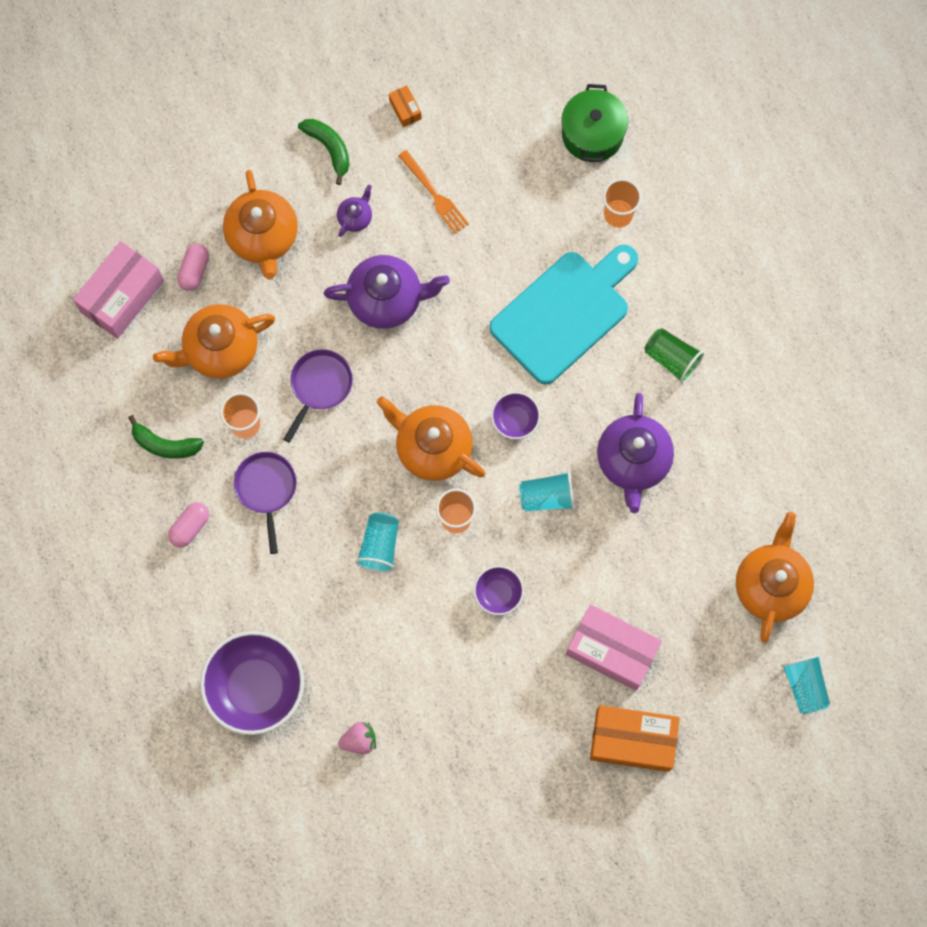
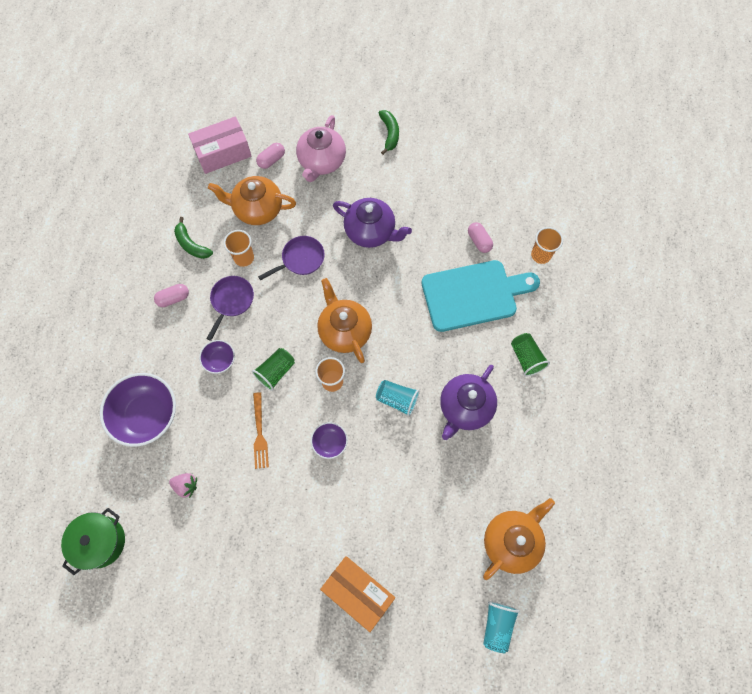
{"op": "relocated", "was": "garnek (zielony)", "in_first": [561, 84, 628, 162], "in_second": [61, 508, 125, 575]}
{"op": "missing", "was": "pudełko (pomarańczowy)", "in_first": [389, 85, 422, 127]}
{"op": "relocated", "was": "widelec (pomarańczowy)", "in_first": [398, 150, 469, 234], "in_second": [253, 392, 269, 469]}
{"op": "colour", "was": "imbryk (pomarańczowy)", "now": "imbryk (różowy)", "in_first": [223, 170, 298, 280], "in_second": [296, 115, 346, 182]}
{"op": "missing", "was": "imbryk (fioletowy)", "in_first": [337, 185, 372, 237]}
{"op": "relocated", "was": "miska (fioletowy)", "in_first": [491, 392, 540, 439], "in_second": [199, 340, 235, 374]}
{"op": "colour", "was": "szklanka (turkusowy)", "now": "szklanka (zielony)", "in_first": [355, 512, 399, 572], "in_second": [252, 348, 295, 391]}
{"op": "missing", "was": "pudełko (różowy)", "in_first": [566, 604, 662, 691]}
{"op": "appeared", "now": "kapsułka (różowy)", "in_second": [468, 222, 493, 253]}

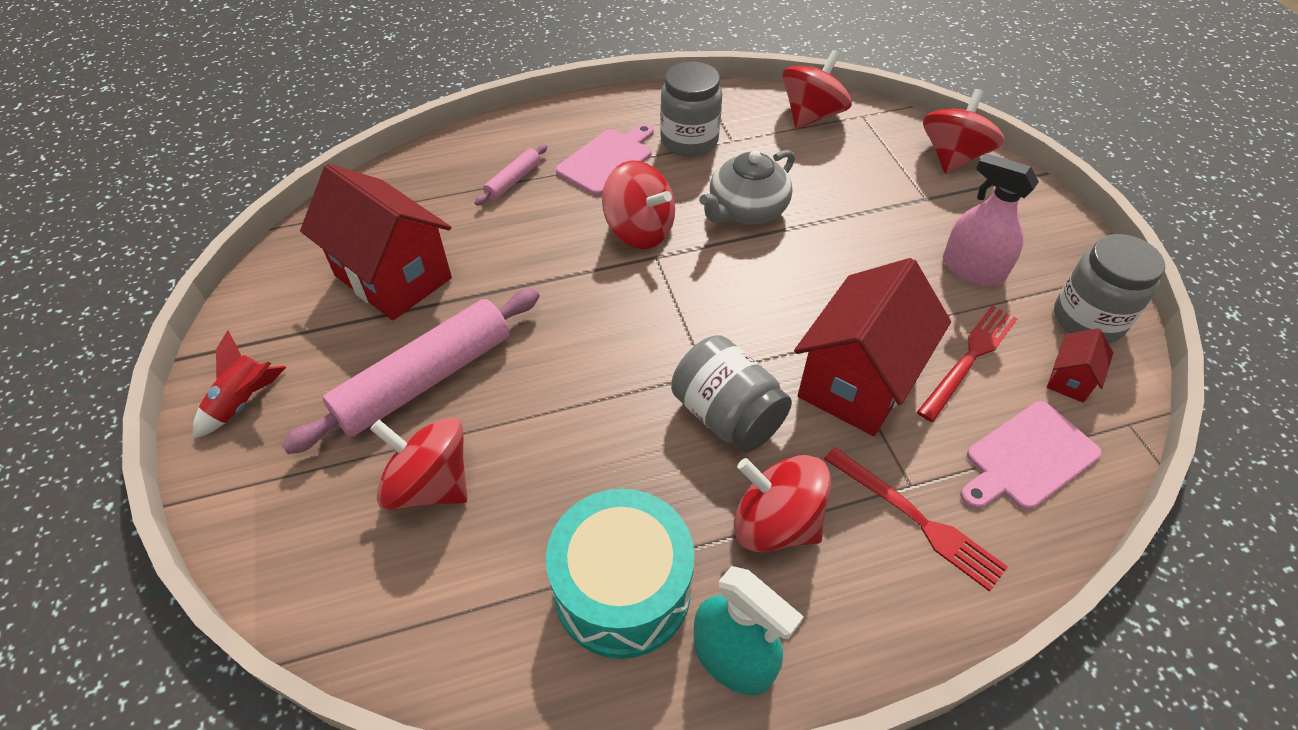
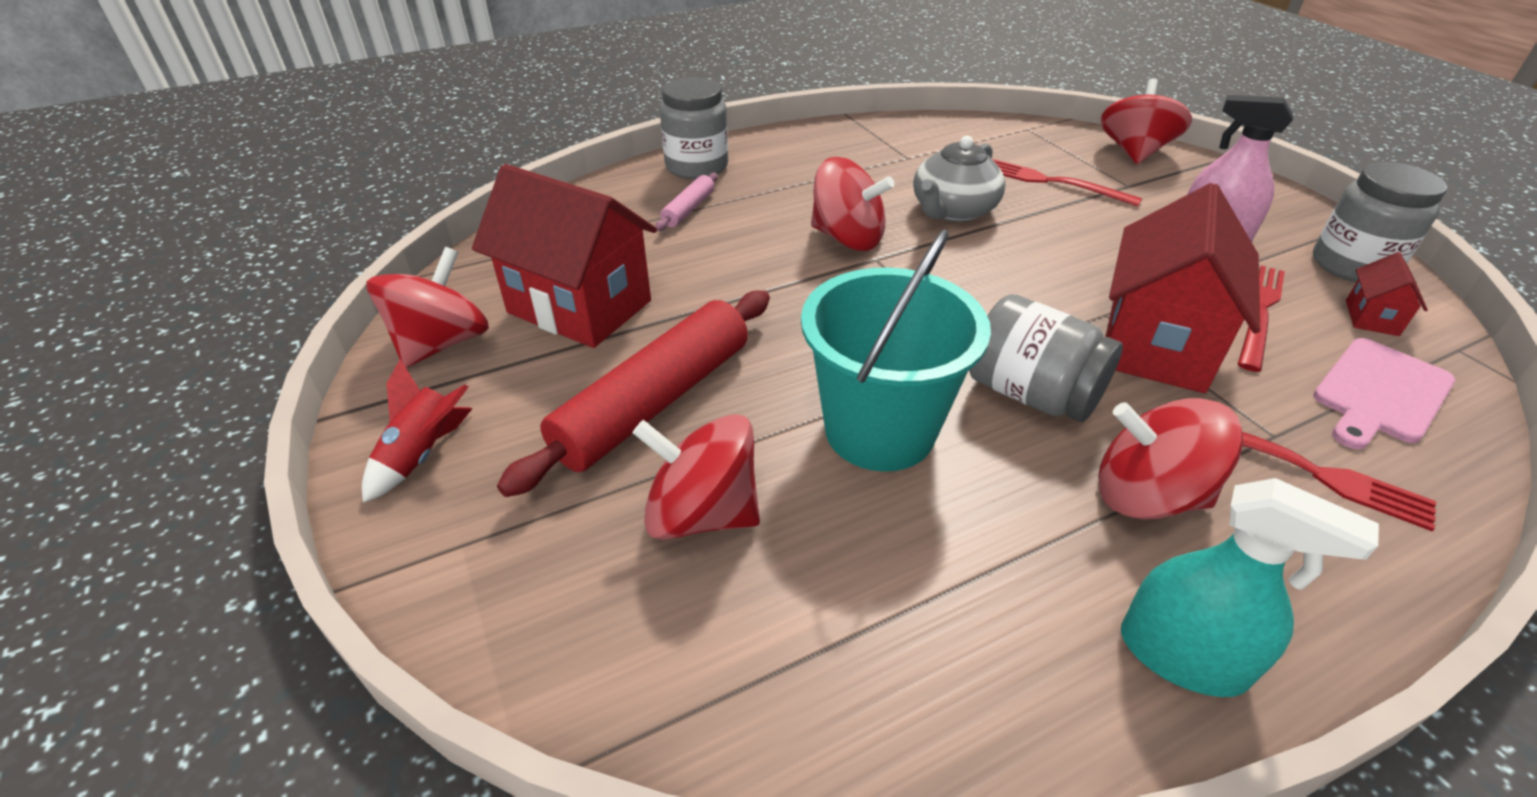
{"op": "relocated", "was": "bączek (czerwony)", "in_first": [782, 50, 852, 129], "in_second": [366, 247, 489, 367]}
{"op": "relocated", "was": "słoik (szary)", "in_first": [660, 62, 722, 157], "in_second": [660, 77, 728, 179]}
{"op": "missing", "was": "deska do krojenia (różowy)", "in_first": [556, 123, 654, 196]}
{"op": "colour", "was": "wałek do ciasta (różowy)", "now": "wałek do ciasta (czerwony)", "in_first": [282, 289, 540, 454], "in_second": [497, 290, 770, 497]}
{"op": "missing", "was": "bęben (turkusowy)", "in_first": [546, 489, 695, 659]}
{"op": "appeared", "now": "widelec (czerwony)", "in_second": [992, 159, 1142, 207]}
{"op": "appeared", "now": "wiadro (turkusowy)", "in_second": [801, 229, 991, 472]}

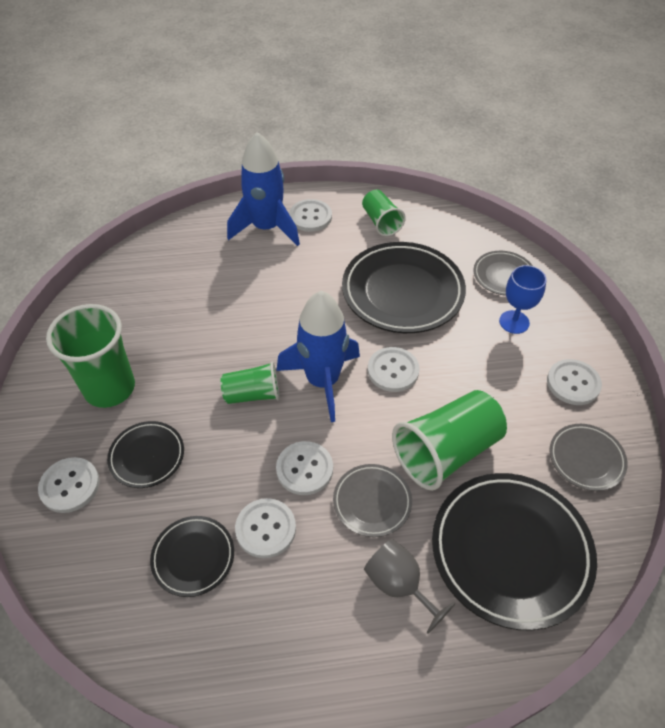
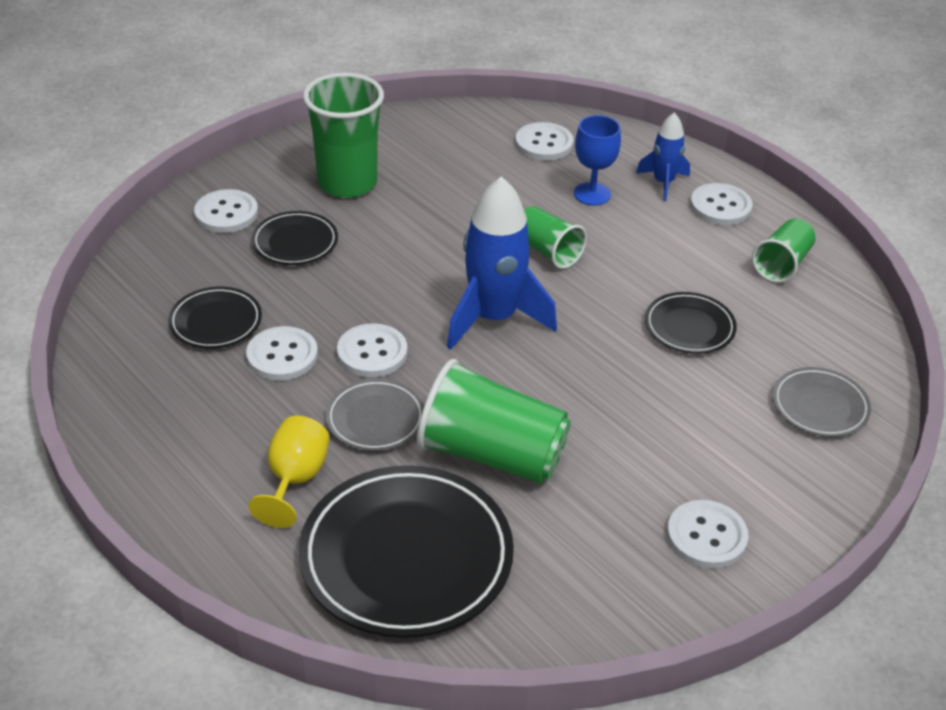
{"op": "size", "was": "rakieta (niebieski)", "in_first": [227, 132, 300, 246], "in_second": [636, 112, 690, 201], "ratio": 0.54}
{"op": "size", "was": "talerz (czarny)", "in_first": [342, 242, 466, 333], "in_second": [645, 292, 737, 354], "ratio": 0.51}
{"op": "relocated", "was": "kielich (niebieski)", "in_first": [499, 265, 547, 334], "in_second": [574, 115, 621, 205]}
{"op": "relocated", "was": "guzik (biały)", "in_first": [368, 347, 420, 392], "in_second": [515, 122, 573, 161]}
{"op": "relocated", "was": "szklanka (zielony)", "in_first": [220, 362, 280, 404], "in_second": [524, 206, 587, 269]}
{"op": "missing", "was": "talerz (szary)", "in_first": [549, 424, 628, 491]}
{"op": "colour", "was": "kielich (szary)", "now": "kielich (żółty)", "in_first": [364, 539, 456, 634], "in_second": [249, 416, 330, 528]}

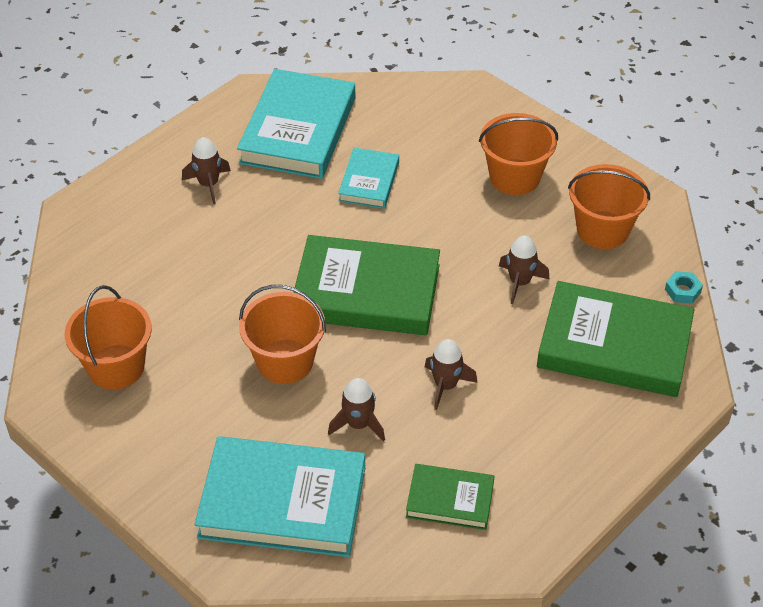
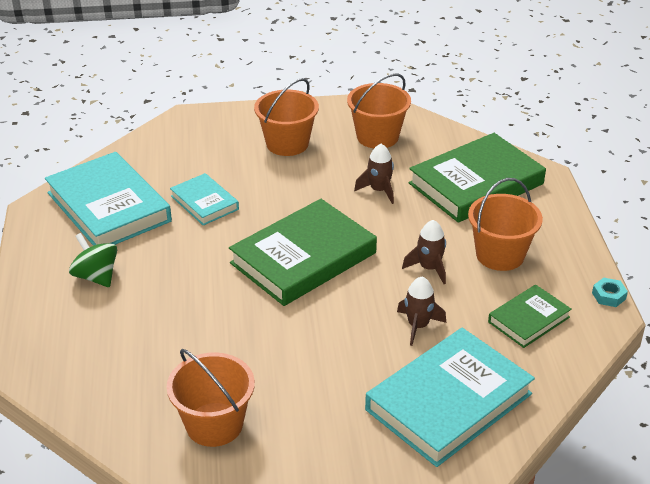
{"op": "exchanged", "was": "rakieta (brązowy)", "now": "bączek (zielony)", "in_first": [182, 137, 231, 204], "in_second": [69, 233, 117, 287]}
{"op": "relocated", "was": "nakrętka (turkusowy)", "in_first": [665, 271, 703, 304], "in_second": [592, 278, 628, 307]}
{"op": "relocated", "was": "wiadro (pomarańczowy)", "in_first": [239, 285, 326, 384], "in_second": [468, 178, 543, 271]}

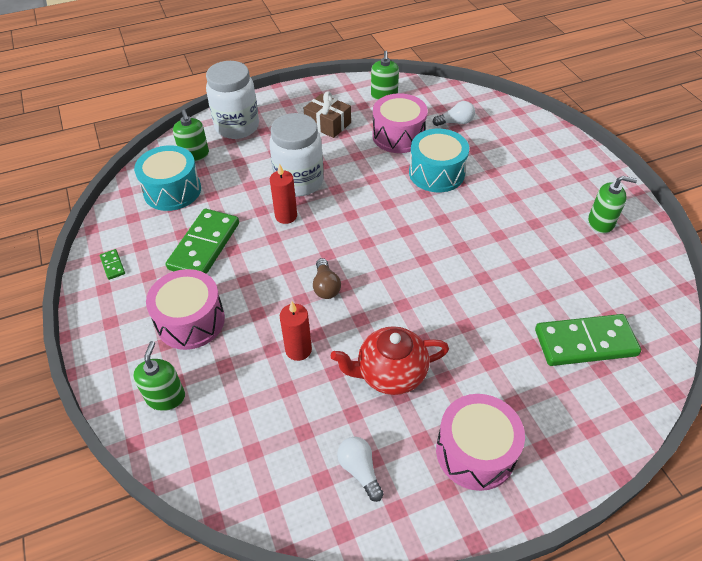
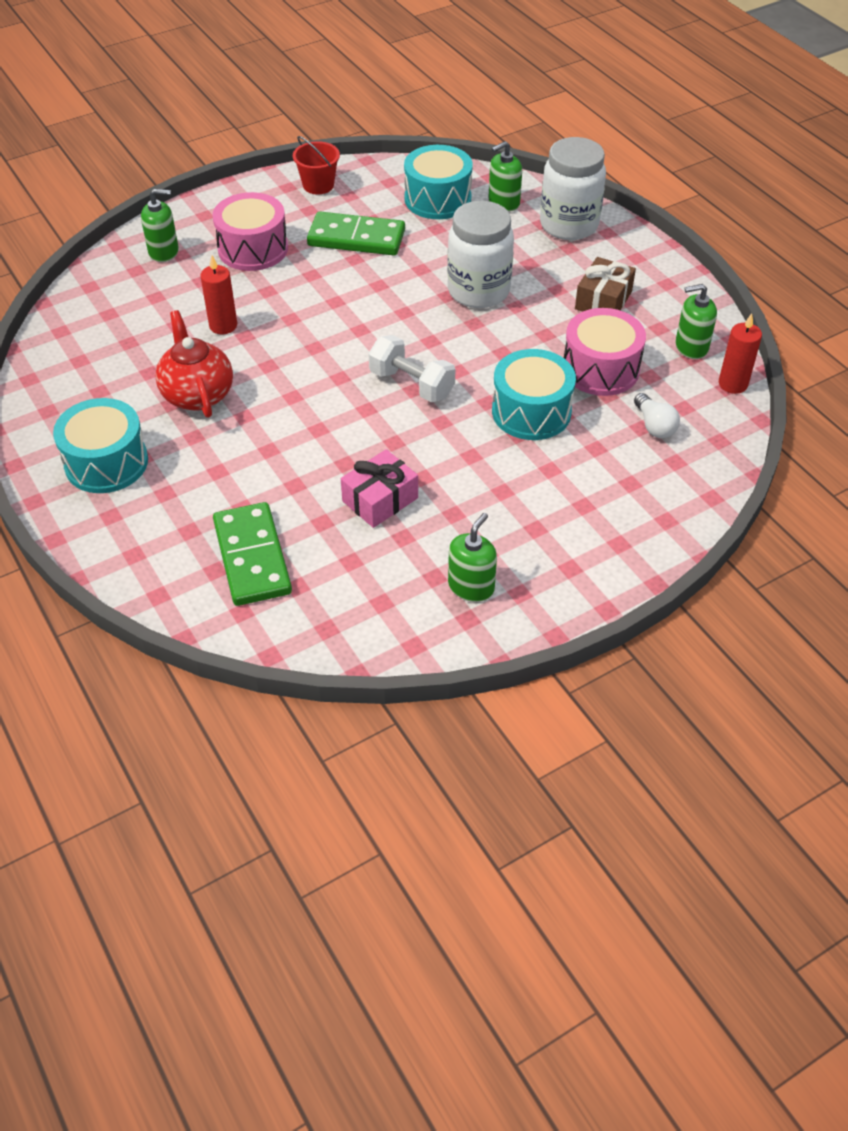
{"op": "relocated", "was": "świeca (czerwony)", "in_first": [270, 163, 297, 224], "in_second": [719, 313, 762, 394]}
{"op": "spun", "was": "dozownik mydła (zielony)", "in_first": [588, 176, 637, 233], "in_second": [448, 513, 497, 602], "clockwise": -150}
{"op": "exchanged", "was": "kostka domina (zielony)", "now": "wiadro (czerwony)", "in_first": [100, 249, 125, 280], "in_second": [293, 136, 340, 194]}
{"op": "missing", "was": "żarówka (brązowy)", "in_first": [313, 258, 341, 299]}
{"op": "colour", "was": "bęben (różowy)", "now": "bęben (turkusowy)", "in_first": [436, 394, 525, 491], "in_second": [53, 398, 148, 493]}
{"op": "missing", "was": "żarówka (biały)", "in_first": [337, 437, 384, 502]}
{"op": "appeared", "now": "hantel (biały)", "in_second": [368, 335, 455, 402]}
{"op": "appeared", "now": "prezent (różowy)", "in_second": [341, 449, 418, 528]}

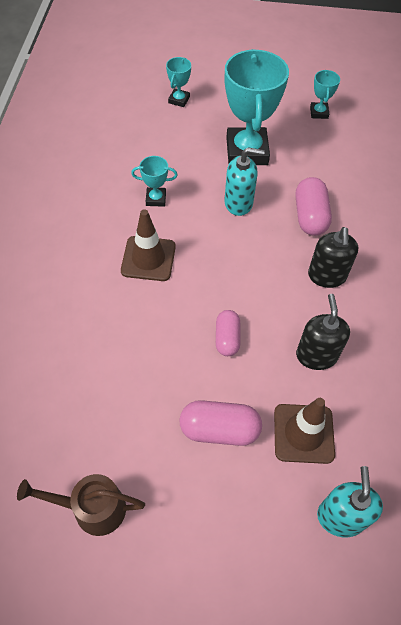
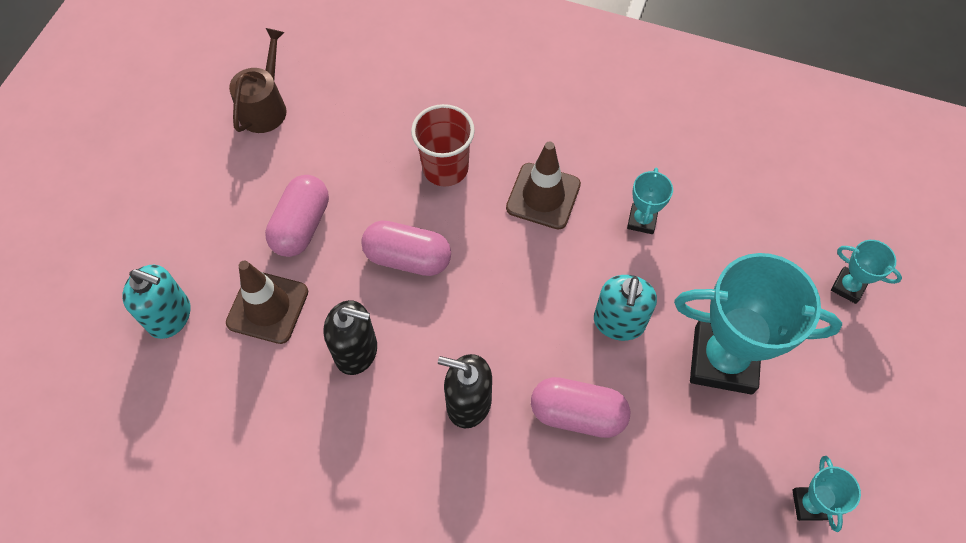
{"op": "spun", "was": "puchar (turkusowy)", "in_first": [310, 70, 340, 119], "in_second": [792, 456, 861, 532], "clockwise": 75}
{"op": "size", "was": "kapsułka (różowy)", "in_first": [216, 310, 240, 356], "in_second": [361, 220, 451, 276], "ratio": 1.51}
{"op": "appeared", "now": "szklanka (czerwony)", "in_second": [411, 104, 475, 186]}

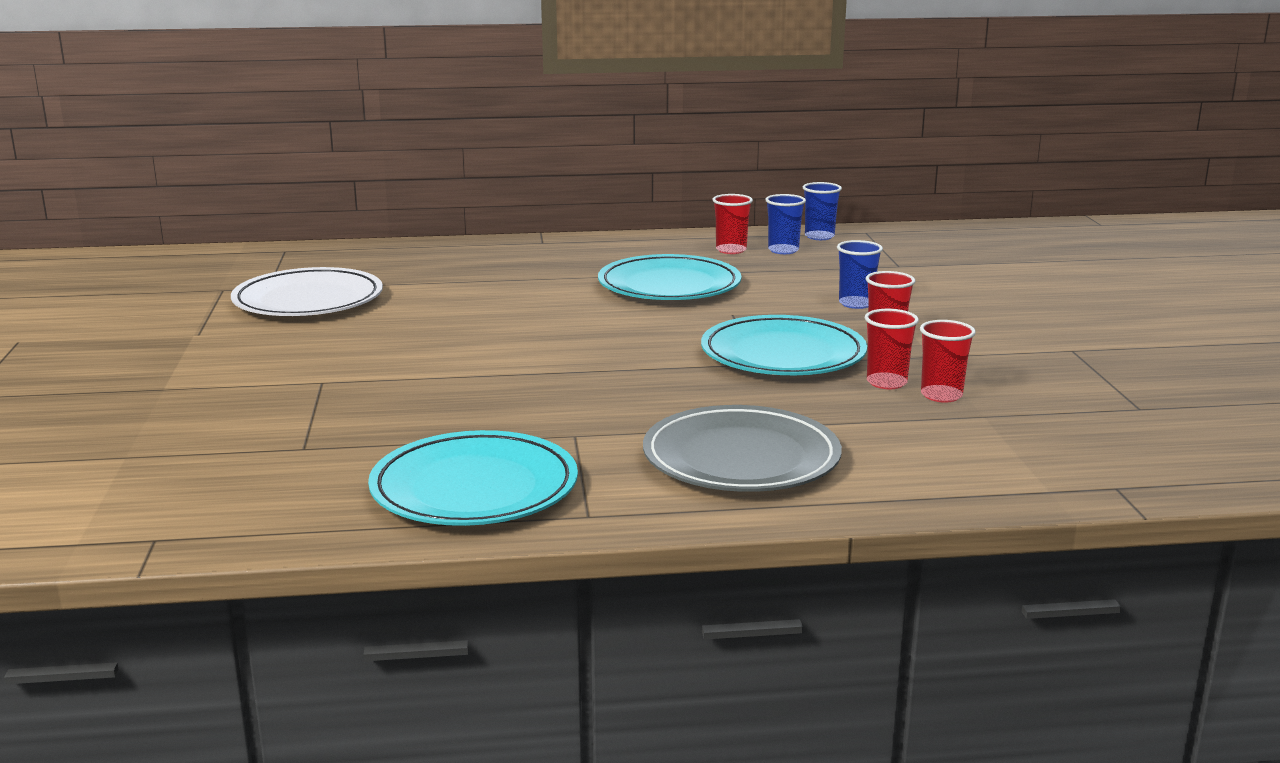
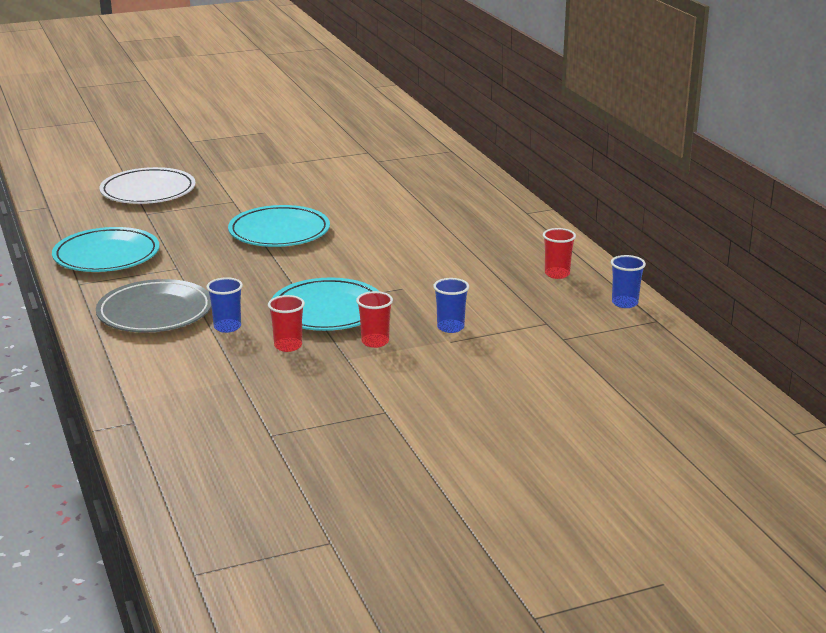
{"op": "relocated", "was": "szklanka (niebieski)", "in_first": [765, 194, 806, 254], "in_second": [207, 277, 243, 333]}
{"op": "relocated", "was": "talerz (turkusowy)", "in_first": [598, 254, 742, 300], "in_second": [228, 205, 330, 247]}
{"op": "relocated", "was": "talerz (biały)", "in_first": [231, 267, 383, 316], "in_second": [99, 167, 196, 204]}
{"op": "missing", "was": "szklanka (czerwony)", "in_first": [920, 320, 976, 403]}

